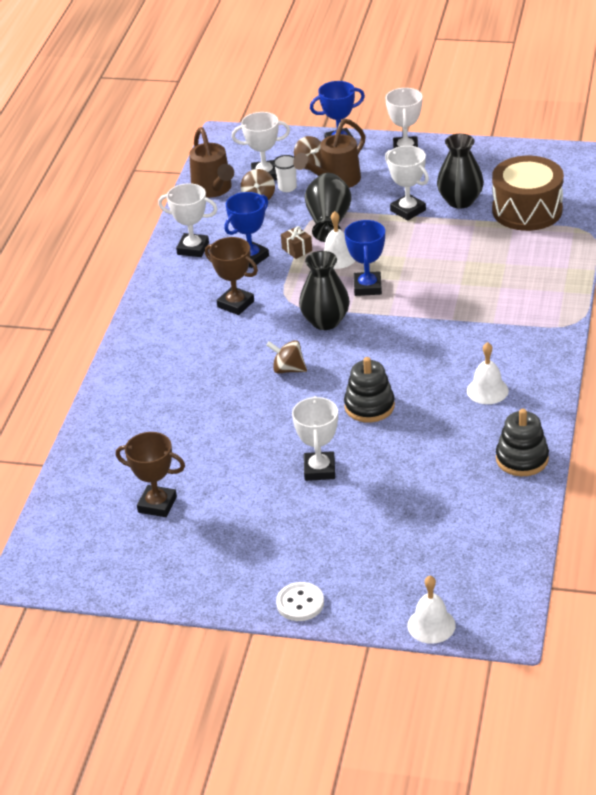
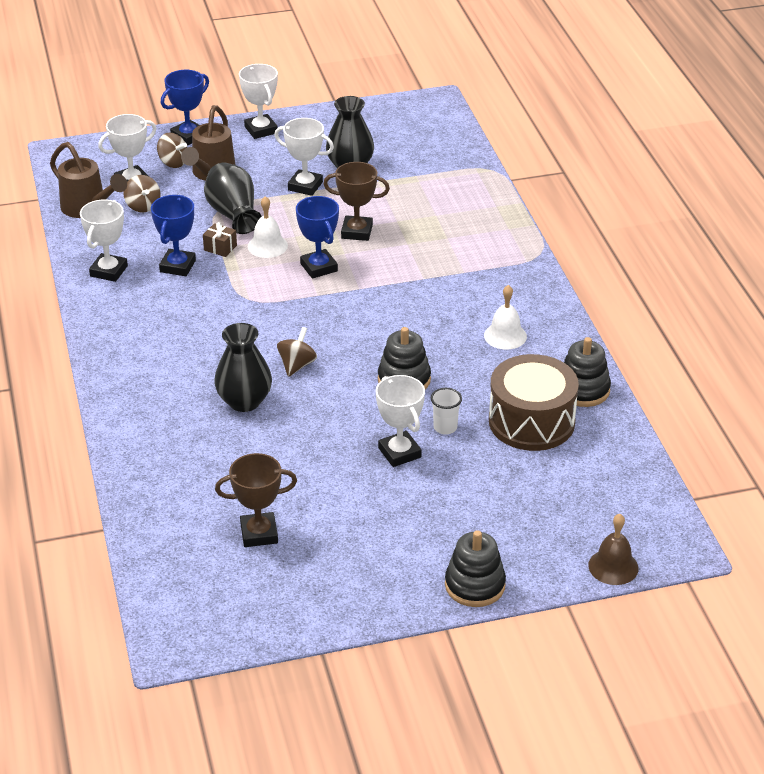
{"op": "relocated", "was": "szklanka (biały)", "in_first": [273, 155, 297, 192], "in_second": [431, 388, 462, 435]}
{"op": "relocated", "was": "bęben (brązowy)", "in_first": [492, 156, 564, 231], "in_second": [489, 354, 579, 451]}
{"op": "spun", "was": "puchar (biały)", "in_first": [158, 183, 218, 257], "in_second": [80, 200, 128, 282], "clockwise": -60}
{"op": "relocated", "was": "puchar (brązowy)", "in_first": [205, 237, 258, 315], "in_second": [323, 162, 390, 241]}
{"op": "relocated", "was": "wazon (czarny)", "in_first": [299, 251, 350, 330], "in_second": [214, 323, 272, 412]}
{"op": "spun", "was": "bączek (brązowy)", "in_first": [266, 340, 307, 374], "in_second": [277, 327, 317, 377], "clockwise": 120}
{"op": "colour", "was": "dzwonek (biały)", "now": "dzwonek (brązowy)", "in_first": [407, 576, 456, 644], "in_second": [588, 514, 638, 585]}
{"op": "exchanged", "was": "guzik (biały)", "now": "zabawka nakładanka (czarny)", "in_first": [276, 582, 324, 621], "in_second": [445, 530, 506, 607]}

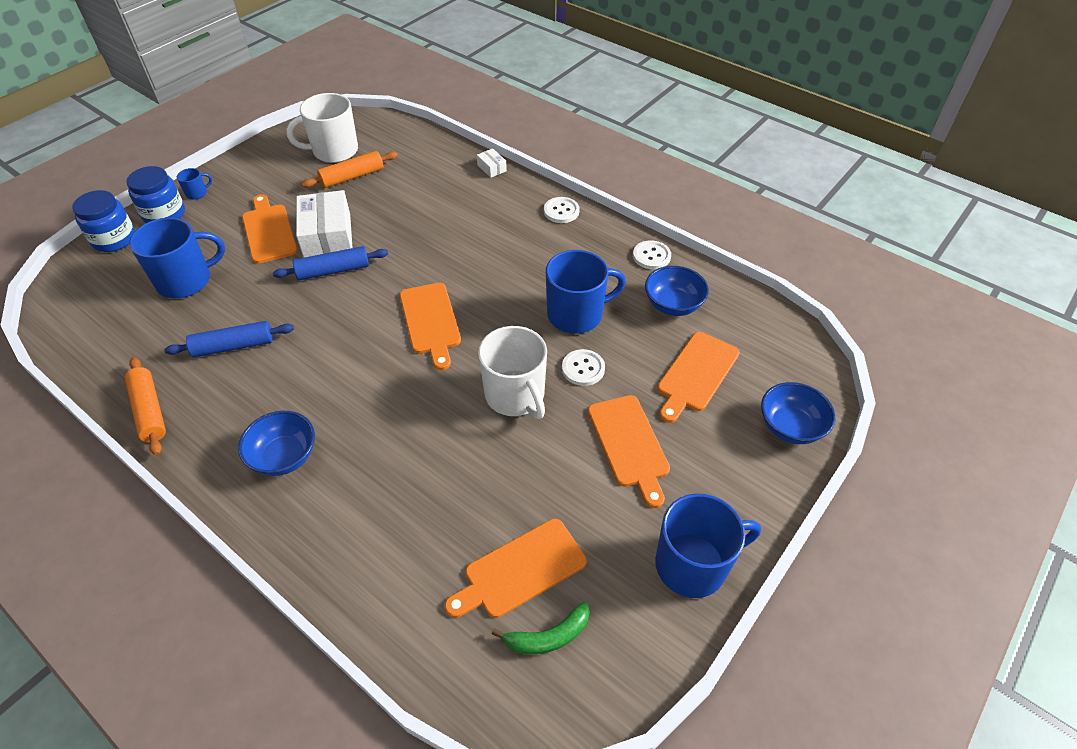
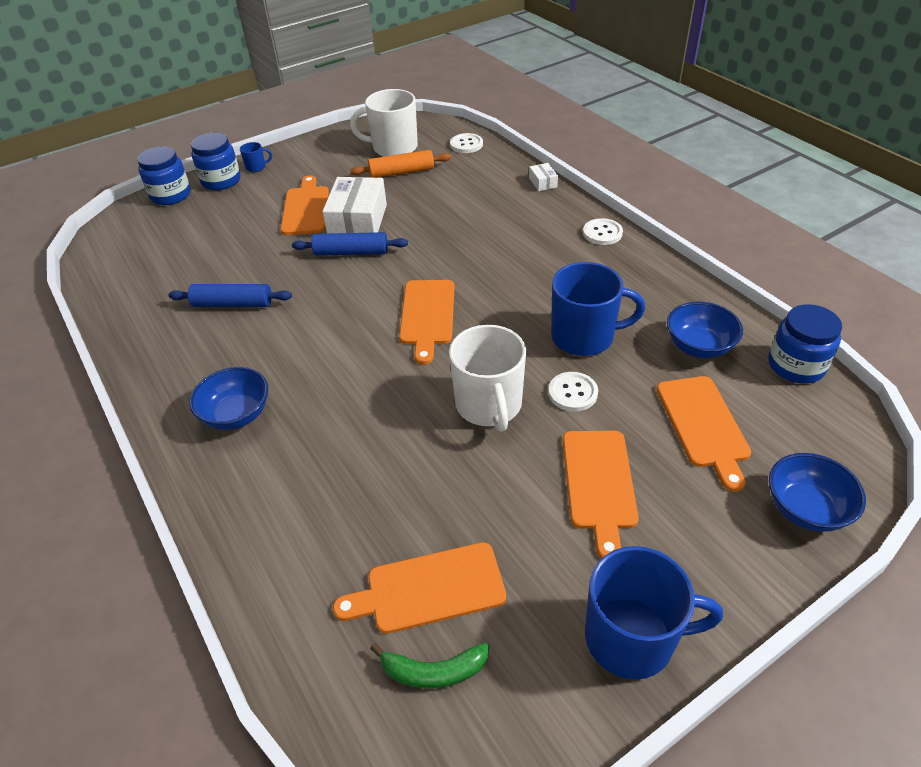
{"op": "missing", "was": "kubek (niebieski)", "in_first": [129, 217, 225, 298]}
{"op": "relocated", "was": "guzik (biały)", "in_first": [633, 240, 671, 270], "in_second": [450, 133, 483, 153]}
{"op": "spun", "was": "deska do krojenia (pomarańczowy)", "in_first": [658, 332, 740, 423], "in_second": [656, 376, 751, 492], "clockwise": -60}
{"op": "missing", "was": "wałek do ciasta (pomarańczowy)", "in_first": [125, 357, 166, 456]}
{"op": "appeared", "now": "słoik (niebieski)", "in_second": [768, 304, 842, 383]}

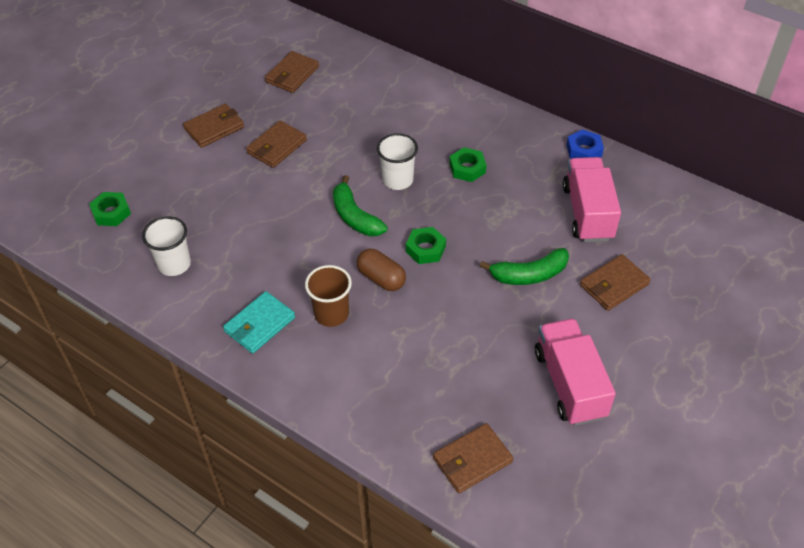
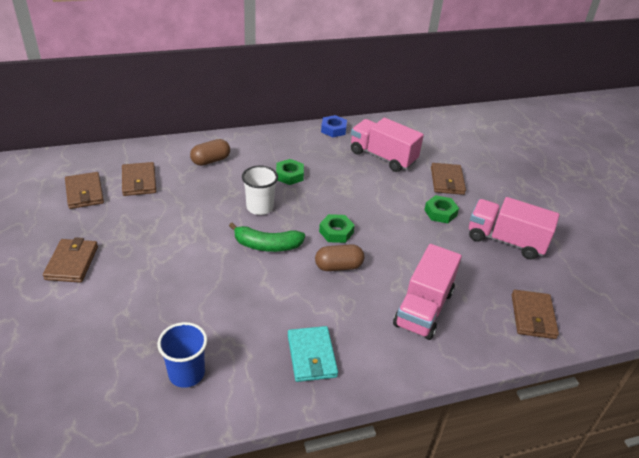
{"op": "relocated", "was": "portfel (brązowy)", "in_first": [246, 120, 307, 168], "in_second": [122, 162, 156, 196]}
{"op": "relocated", "was": "nakrętka (zielony)", "in_first": [89, 192, 131, 226], "in_second": [424, 195, 459, 223]}
{"op": "colour", "was": "szklanka (biały)", "now": "szklanka (niebieski)", "in_first": [142, 216, 191, 276], "in_second": [157, 322, 207, 388]}
{"op": "missing", "was": "banan (zielony)", "in_first": [480, 248, 569, 285]}
{"op": "missing", "was": "szklanka (brązowy)", "in_first": [305, 265, 352, 327]}
{"op": "appeared", "now": "kapsułka (brązowy)", "in_second": [190, 139, 230, 166]}
{"op": "appeared", "now": "ciężarówka (różowy)", "in_second": [393, 244, 462, 340]}

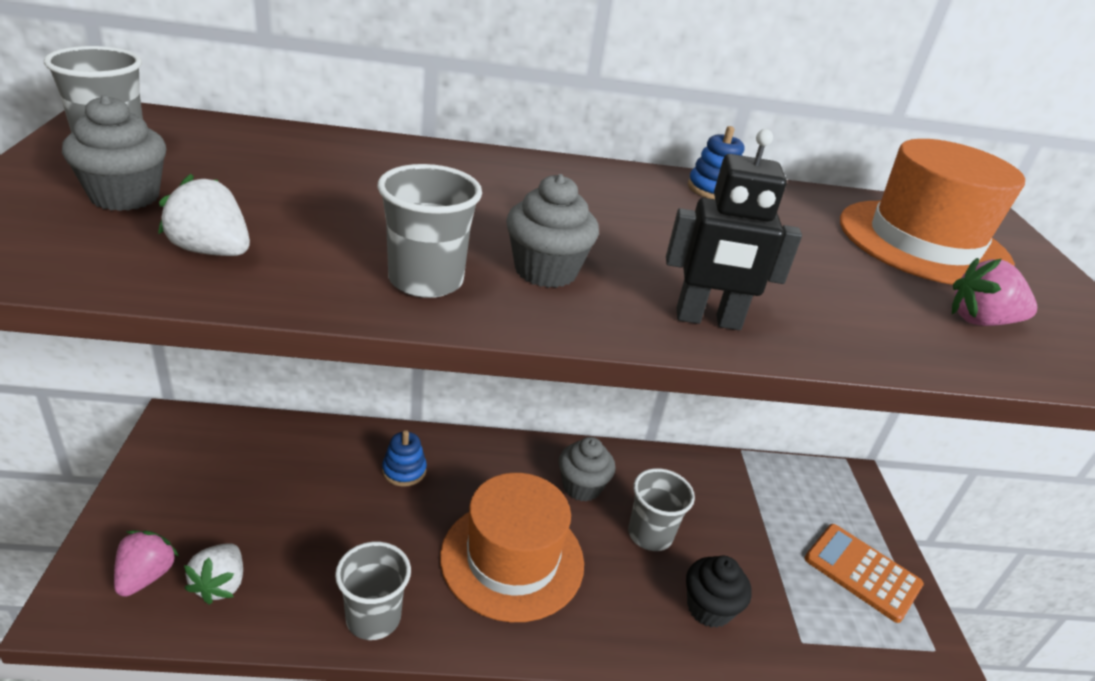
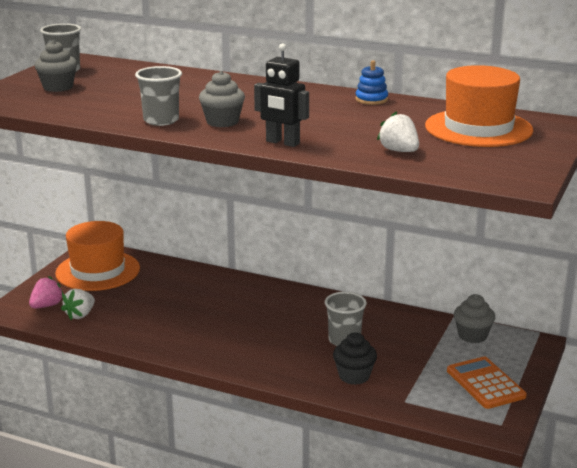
{"op": "relocated", "was": "truskawka (biały)", "in_first": [158, 174, 250, 256], "in_second": [377, 111, 419, 152]}
{"op": "missing", "was": "truskawka (różowy)", "in_first": [952, 258, 1037, 326]}
{"op": "missing", "was": "zabawka nakładanka (niebieski)", "in_first": [382, 430, 427, 487]}
{"op": "relocated", "was": "muffinka (szary)", "in_first": [559, 437, 616, 502], "in_second": [454, 294, 495, 343]}
{"op": "relocated", "was": "kapelusz (pomarańczowy)", "in_first": [440, 473, 584, 622], "in_second": [55, 221, 140, 291]}
{"op": "missing", "was": "szklanka (szary)", "in_first": [335, 542, 411, 640]}

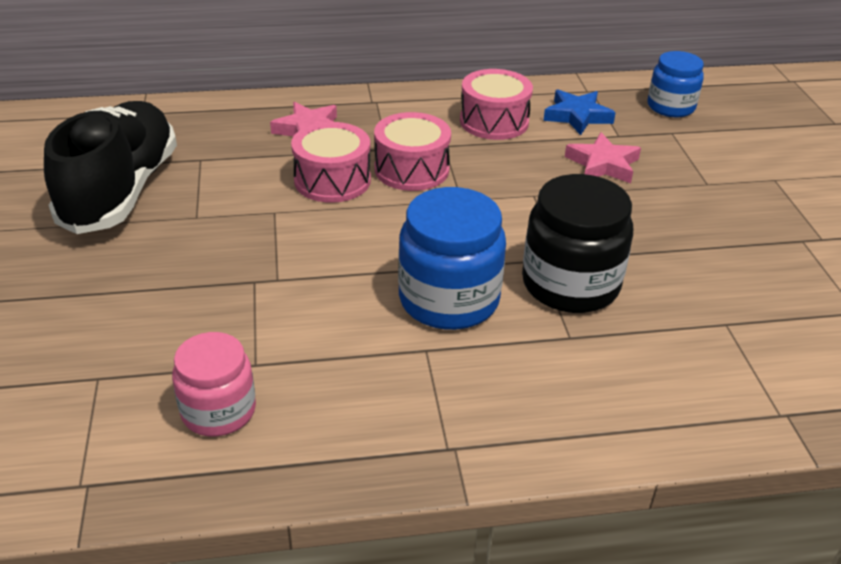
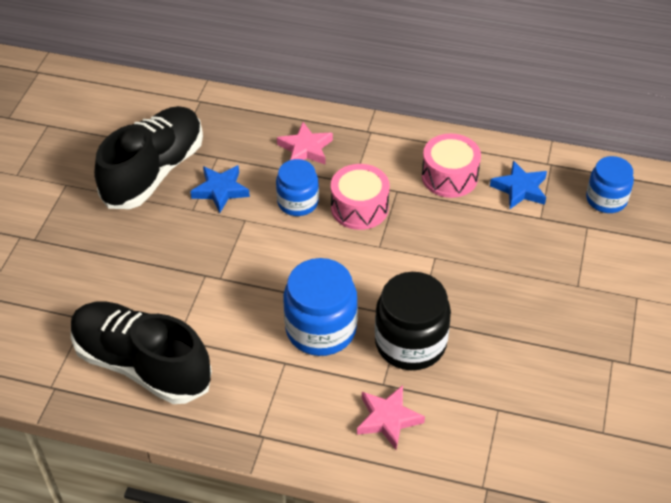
{"op": "exchanged", "was": "bęben (różowy)", "now": "słoik (niebieski)", "in_first": [291, 122, 371, 203], "in_second": [276, 159, 319, 216]}
{"op": "relocated", "was": "gwiazda (różowy)", "in_first": [565, 132, 641, 183], "in_second": [357, 385, 425, 450]}
{"op": "exchanged", "was": "słoik (różowy)", "now": "but (czarny)", "in_first": [172, 332, 256, 437], "in_second": [71, 301, 212, 404]}
{"op": "appeared", "now": "gwiazda (niebieski)", "in_second": [190, 165, 250, 213]}

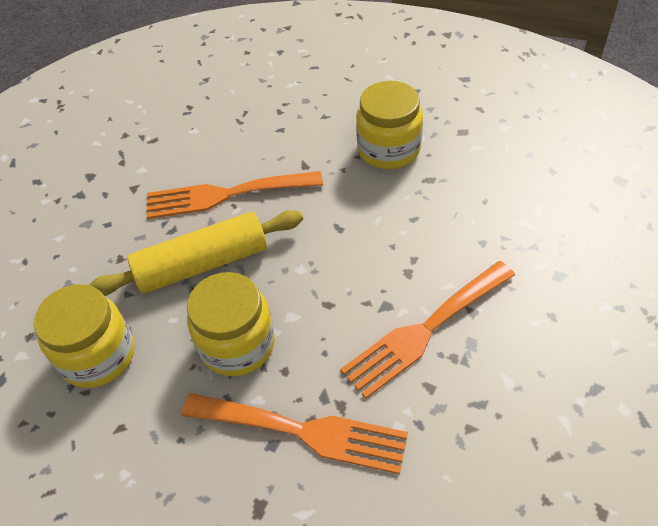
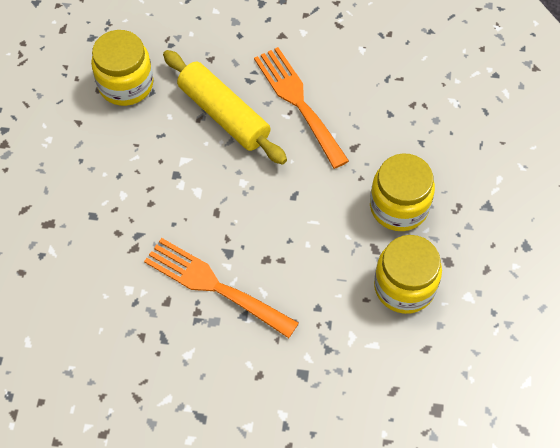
{"op": "relocated", "was": "słoik (żółty)", "in_first": [187, 272, 275, 376], "in_second": [374, 235, 442, 314]}
{"op": "missing", "was": "widelec (pomarańczowy)", "in_first": [182, 393, 408, 474]}

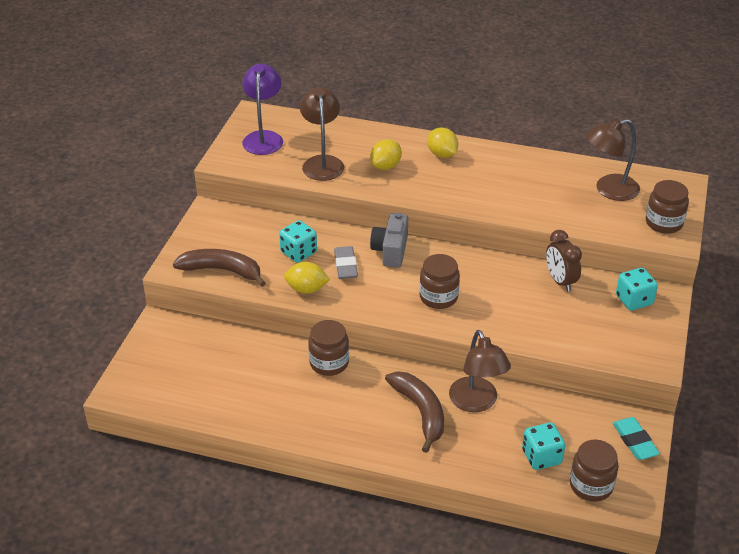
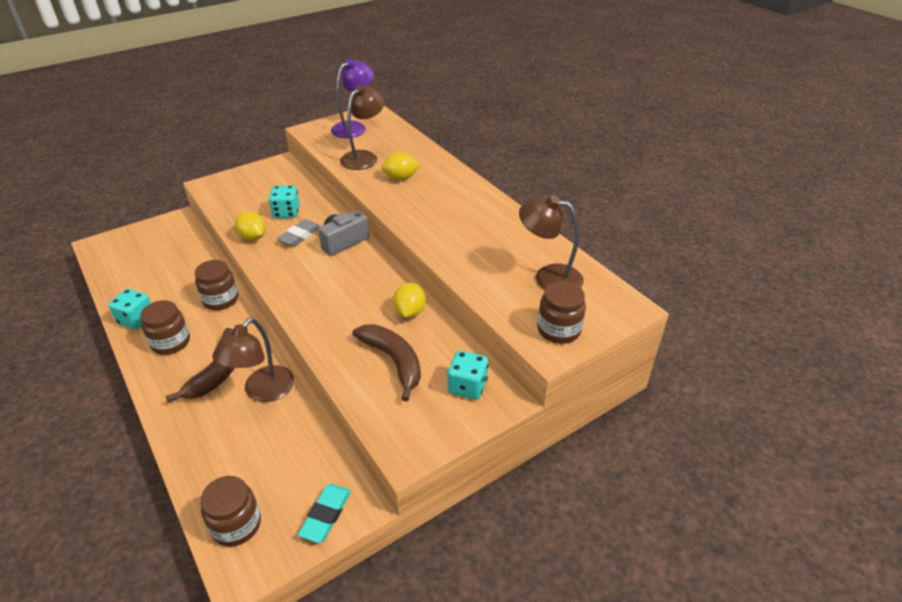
{"op": "relocated", "was": "cytryna (żółty)", "in_first": [428, 128, 458, 158], "in_second": [393, 283, 426, 318]}
{"op": "missing", "was": "budzik (brązowy)", "in_first": [546, 230, 582, 292]}
{"op": "relocated", "was": "banan (brązowy)", "in_first": [173, 249, 266, 287], "in_second": [352, 324, 421, 401]}
{"op": "relocated", "was": "słoik (brązowy)", "in_first": [419, 254, 460, 309], "in_second": [140, 300, 190, 355]}
{"op": "relocated", "was": "kostka do gry (turkusowy)", "in_first": [522, 422, 565, 470], "in_second": [108, 289, 151, 329]}

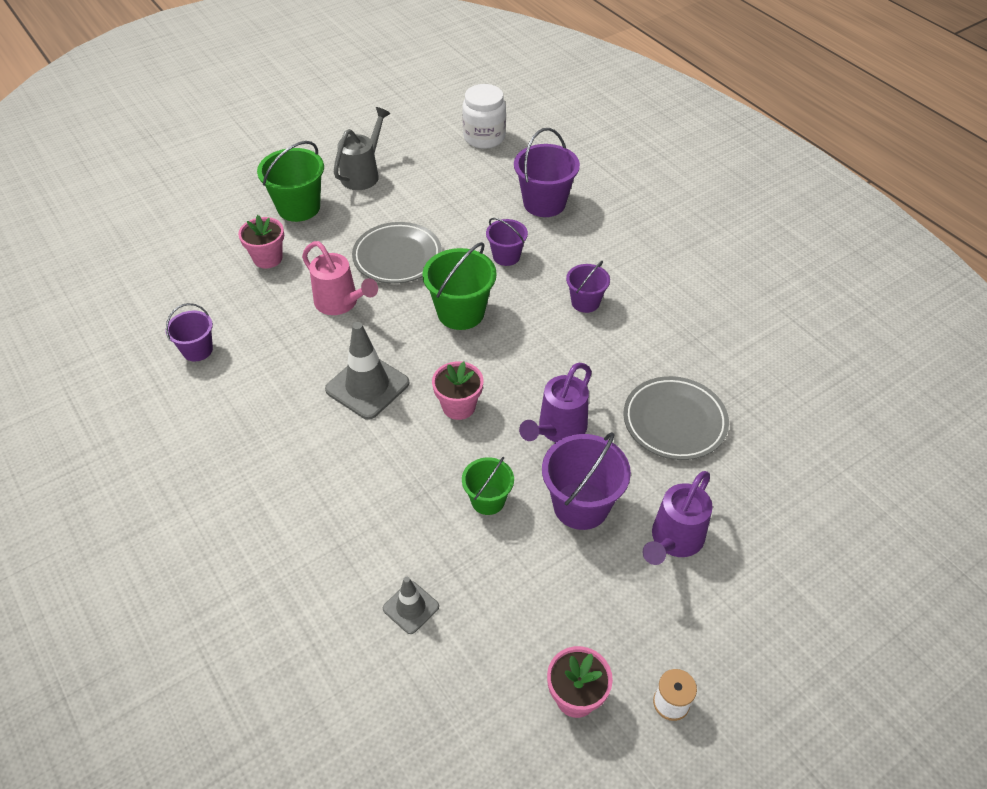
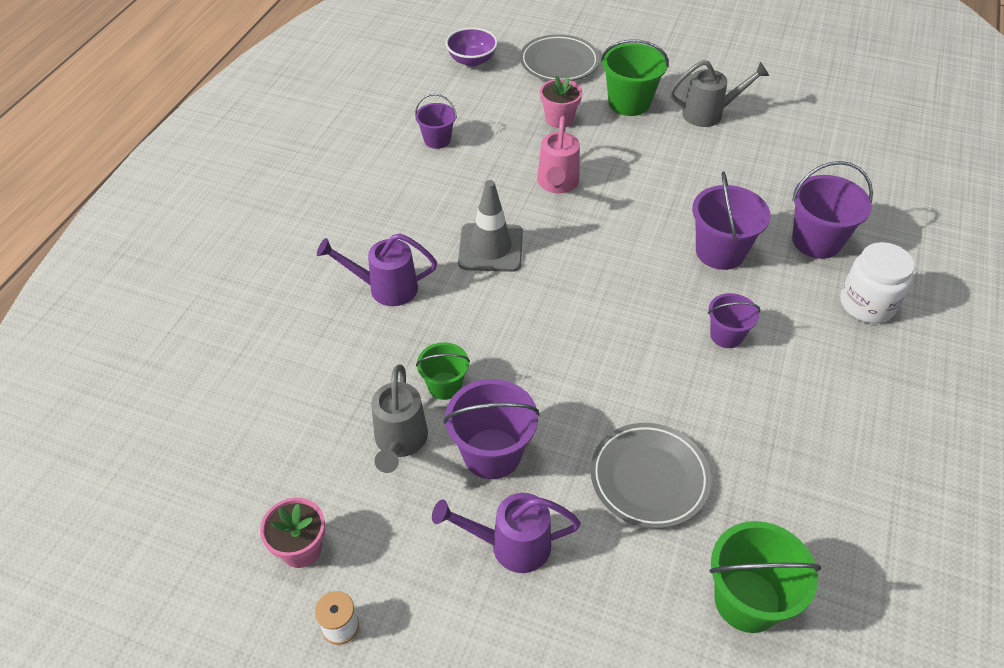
{"op": "relocated", "was": "słoik (biały)", "in_first": [462, 84, 506, 149], "in_second": [840, 242, 915, 323]}
{"op": "size", "was": "wiadro (fioletowy)", "in_first": [486, 218, 528, 266], "in_second": [692, 172, 771, 270], "ratio": 1.64}
{"op": "relocated", "was": "talerz (szary)", "in_first": [352, 222, 442, 284], "in_second": [520, 34, 600, 81]}
{"op": "relocated", "was": "wiadro (zielony)", "in_first": [422, 242, 497, 330], "in_second": [709, 521, 821, 633]}
{"op": "missing", "was": "doniczka (różowy)", "in_first": [432, 361, 483, 420]}
{"op": "relocated", "was": "konewka (fioletowy)", "in_first": [519, 363, 592, 442], "in_second": [317, 233, 437, 306]}
{"op": "missing", "was": "pachołek (szary)", "in_first": [383, 577, 439, 634]}
{"op": "appeared", "now": "miska (fioletowy)", "in_second": [446, 27, 498, 67]}
{"op": "appeared", "now": "konewka (szary)", "in_second": [371, 365, 428, 473]}

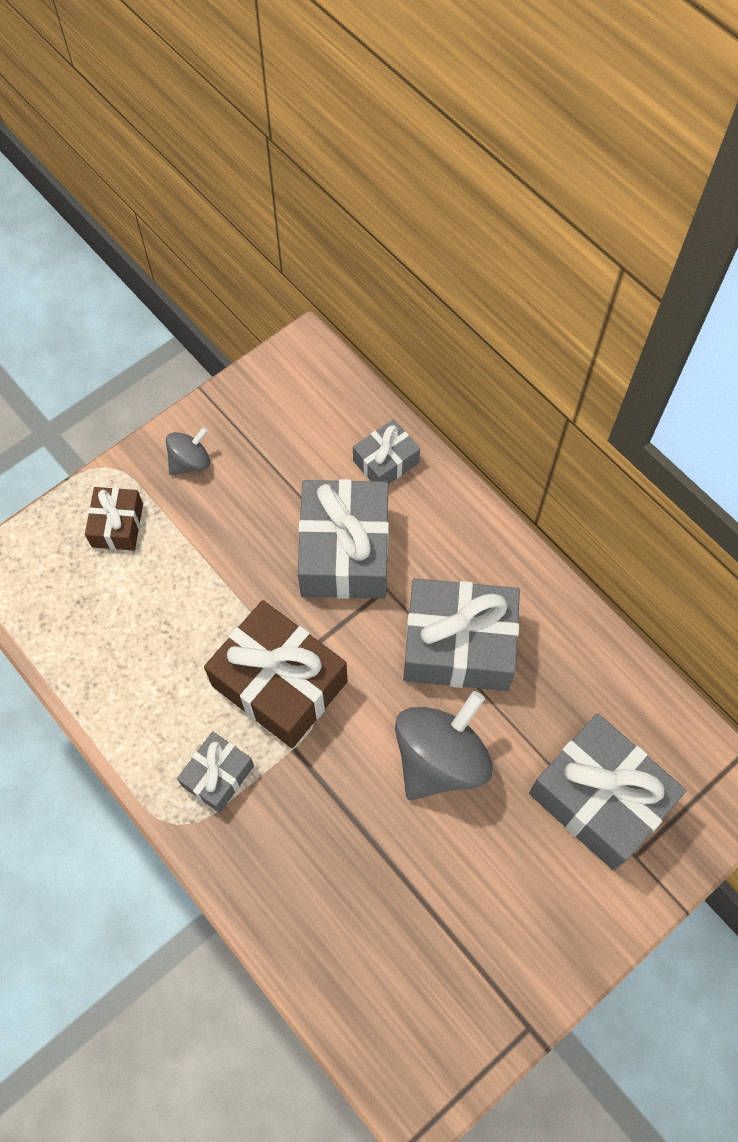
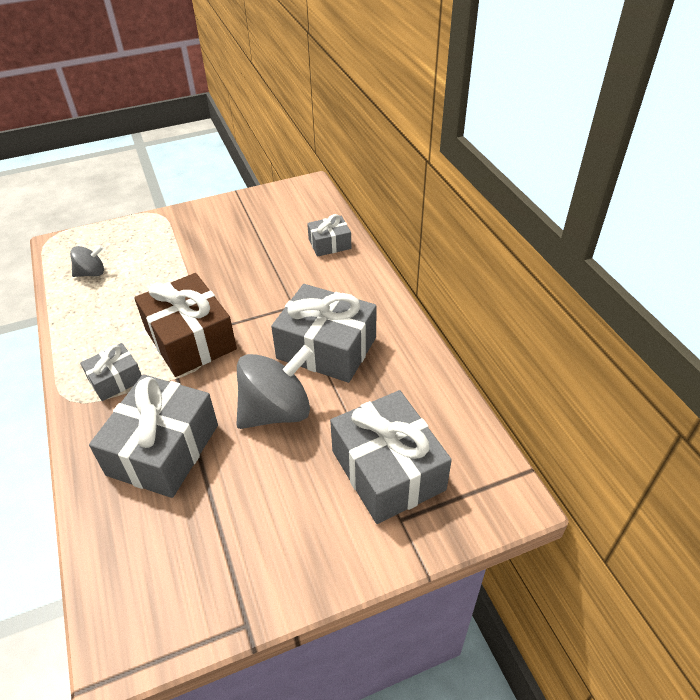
{"op": "relocated", "was": "bączek (szary)", "in_first": [166, 427, 210, 475], "in_second": [70, 245, 104, 277]}
{"op": "relocated", "was": "prezent (szary)", "in_first": [298, 479, 389, 599], "in_second": [89, 374, 218, 498]}
{"op": "missing", "was": "prezent (brązowy)", "in_first": [85, 487, 143, 550]}

